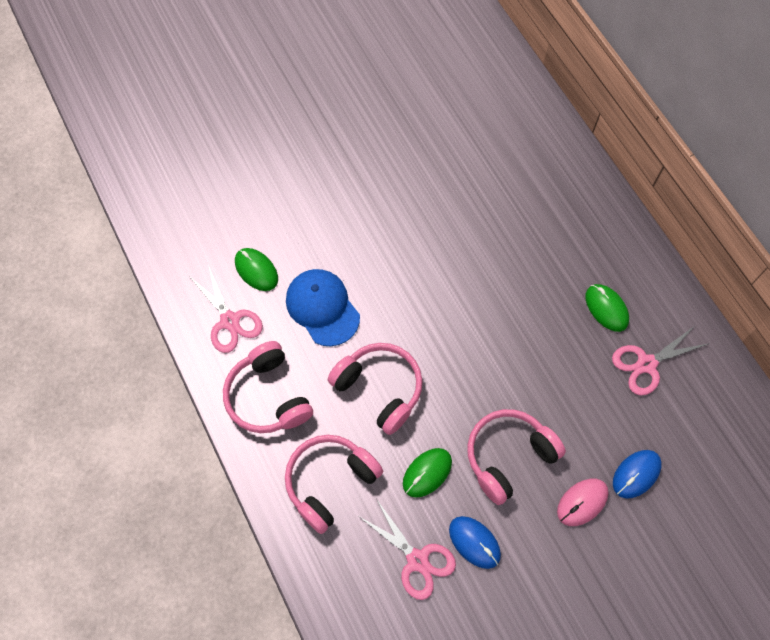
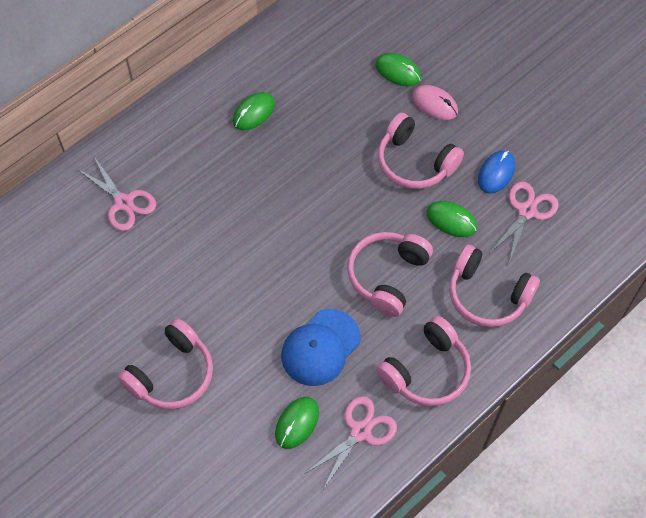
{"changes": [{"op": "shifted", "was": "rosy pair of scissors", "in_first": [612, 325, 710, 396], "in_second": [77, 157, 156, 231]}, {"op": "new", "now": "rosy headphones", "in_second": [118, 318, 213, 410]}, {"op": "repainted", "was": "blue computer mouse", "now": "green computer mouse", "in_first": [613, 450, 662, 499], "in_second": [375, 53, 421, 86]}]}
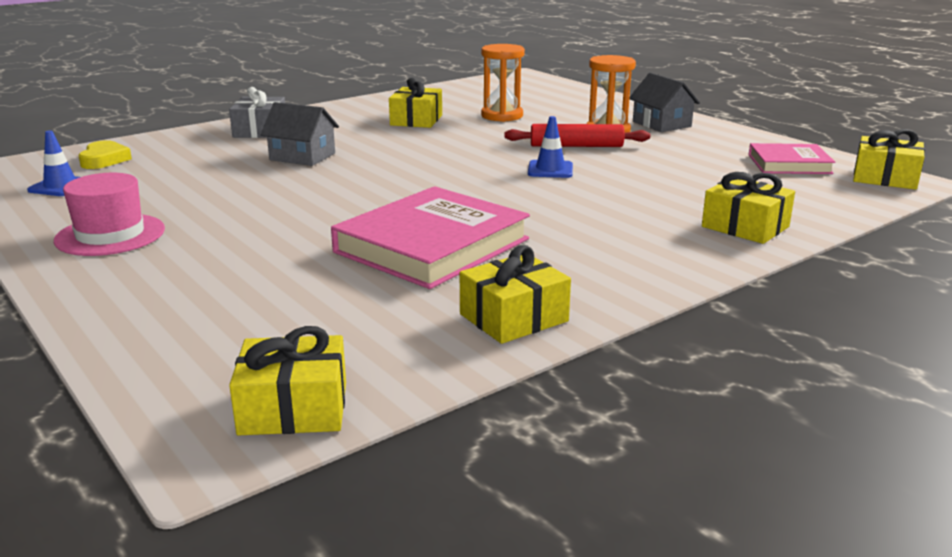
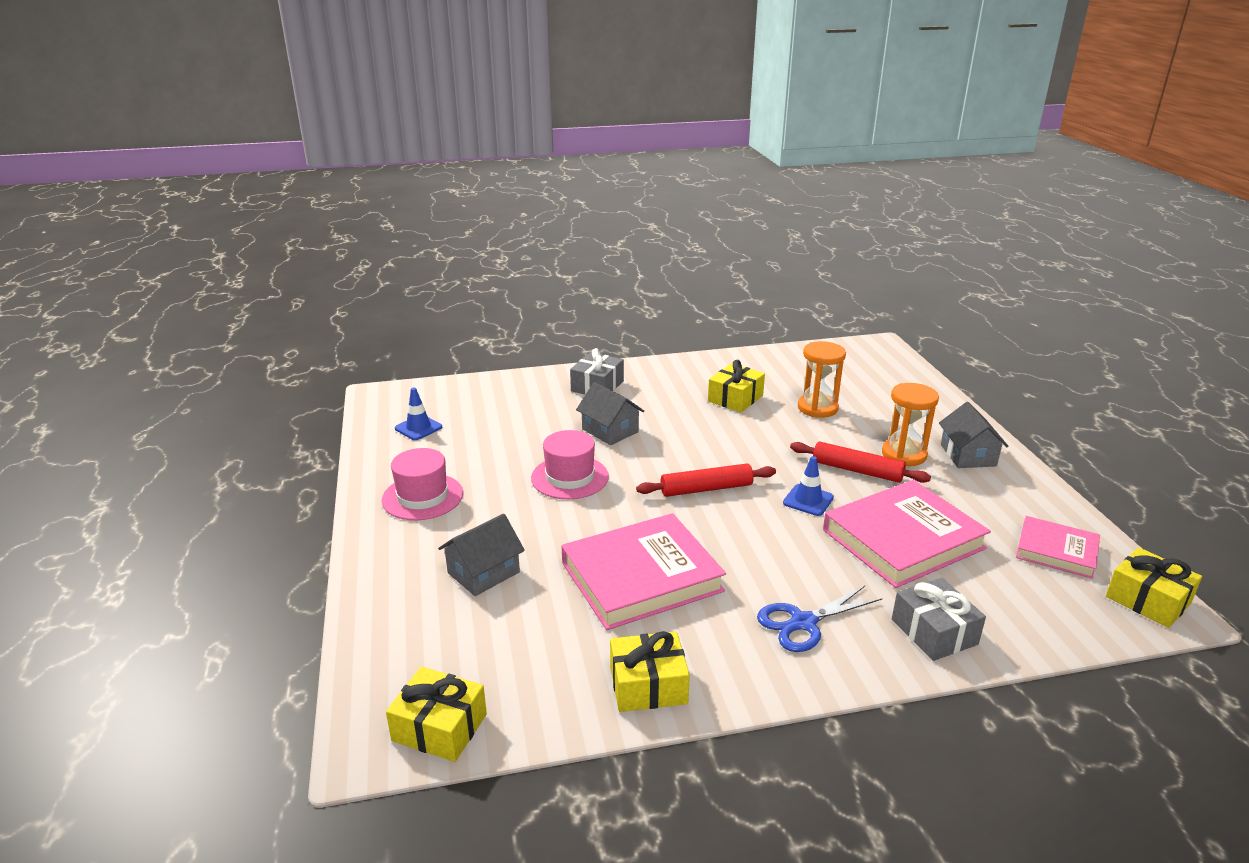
{"changes": [{"op": "new", "now": "gray house", "in_second": [438, 514, 525, 596]}, {"op": "new", "now": "rosy tall hat", "in_second": [531, 430, 609, 499]}, {"op": "new", "now": "scarlet rolling pin", "in_second": [636, 464, 776, 497]}, {"op": "new", "now": "blue pair of scissors", "in_second": [757, 586, 883, 652]}, {"op": "new", "now": "rosy hardback", "in_second": [823, 480, 991, 588]}, {"op": "repainted", "was": "golden wrapped gift", "now": "gray wrapped gift", "in_first": [702, 172, 795, 244], "in_second": [892, 578, 986, 661]}, {"op": "gone", "was": "golden love heart", "in_first": [79, 140, 132, 169]}]}
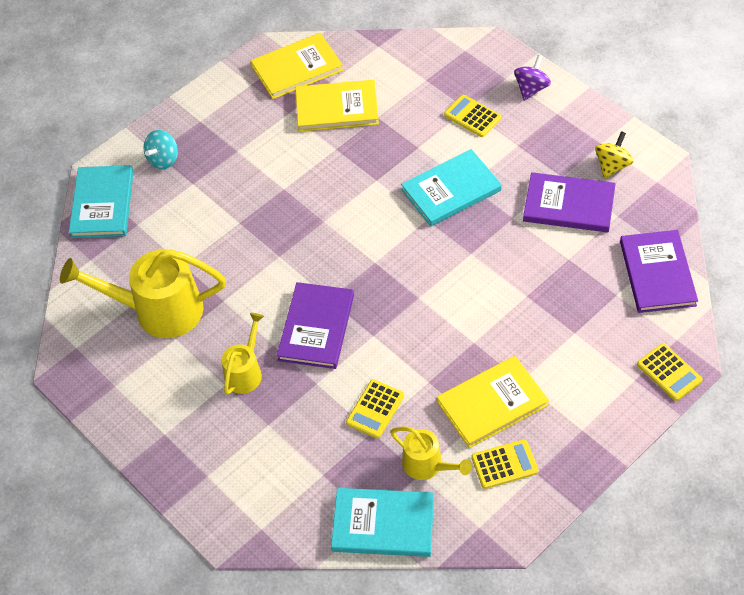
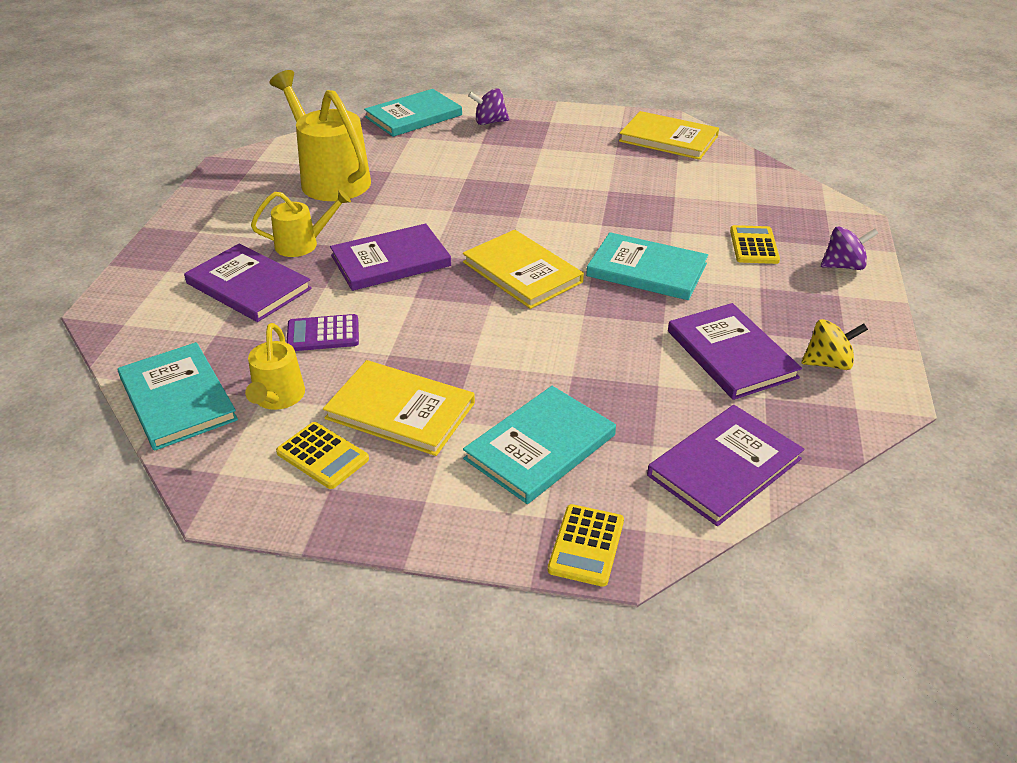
{"changes": [{"op": "new", "now": "violet hardback", "in_second": [184, 243, 312, 322]}, {"op": "repainted", "was": "golden adding machine", "now": "violet adding machine", "in_first": [346, 379, 404, 439], "in_second": [286, 314, 359, 351]}, {"op": "shifted", "was": "golden hardback", "in_first": [296, 80, 379, 132], "in_second": [463, 230, 584, 309]}, {"op": "new", "now": "turquoise hardback", "in_second": [463, 386, 616, 504]}, {"op": "repainted", "was": "turquoise spinning top", "now": "violet spinning top", "in_first": [144, 130, 178, 169], "in_second": [468, 88, 509, 125]}]}
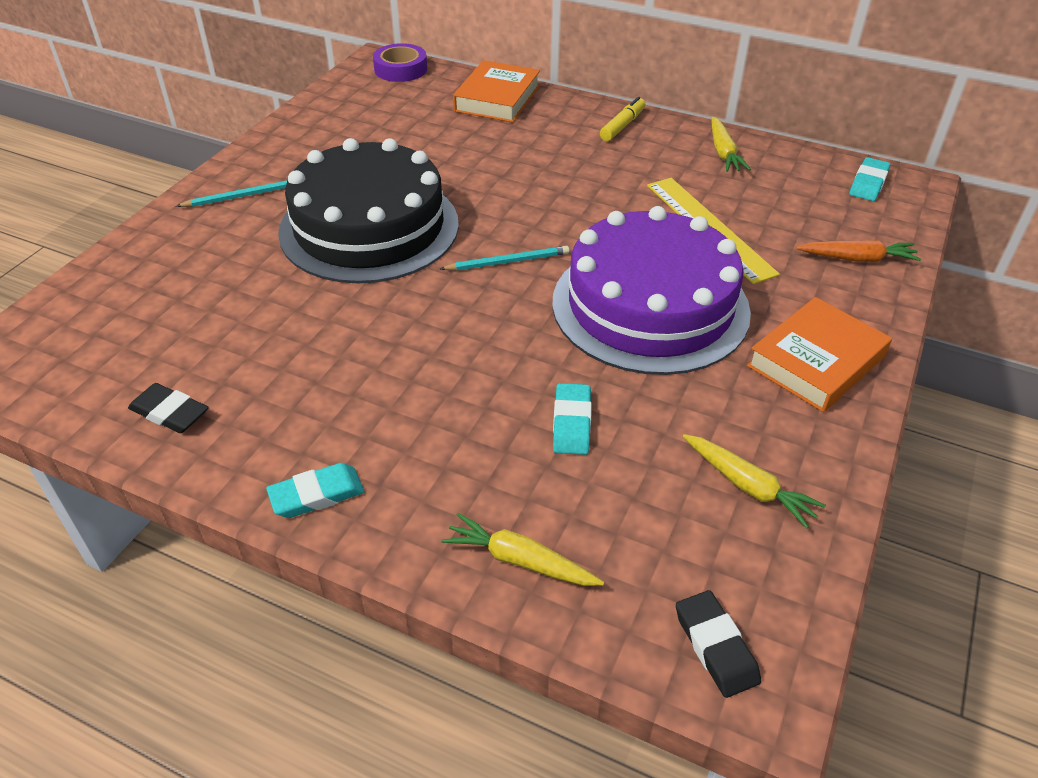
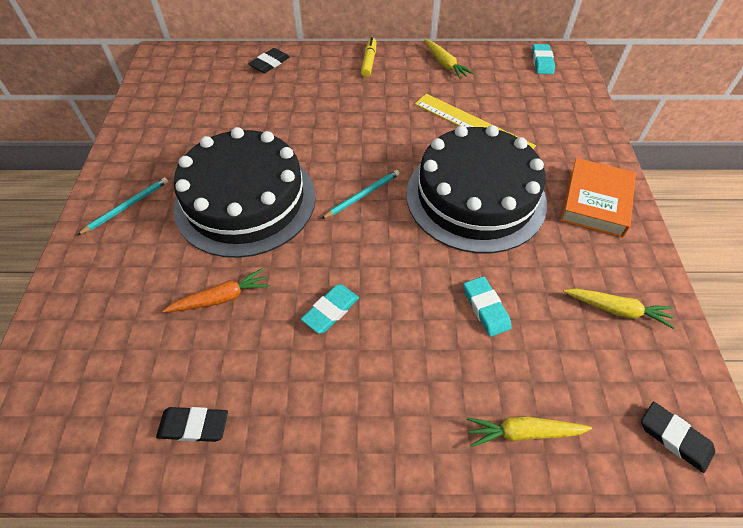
{"changes": [{"op": "shifted", "was": "orange-coloured carrot", "in_first": [796, 240, 921, 262], "in_second": [163, 268, 270, 313]}, {"op": "swapped", "was": "orange-coloured hardback", "now": "black pencil eraser", "in_first": [453, 60, 540, 122], "in_second": [249, 48, 289, 73]}, {"op": "shifted", "was": "turquoise pencil eraser", "in_first": [266, 463, 364, 518], "in_second": [301, 284, 359, 334]}, {"op": "repainted", "was": "violet gateau", "now": "black gateau", "in_first": [552, 206, 751, 375], "in_second": [406, 125, 547, 253]}, {"op": "gone", "was": "violet tape", "in_first": [373, 43, 427, 82]}]}
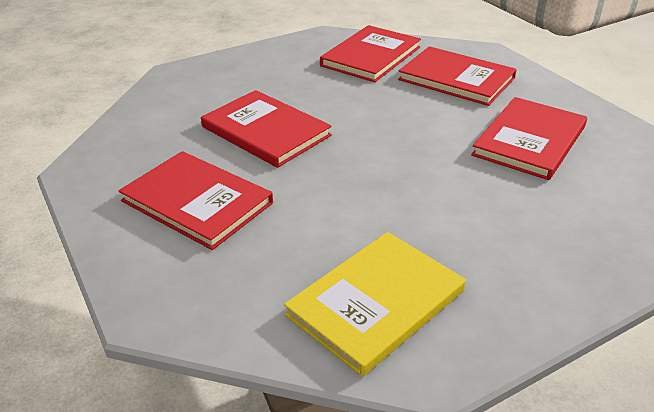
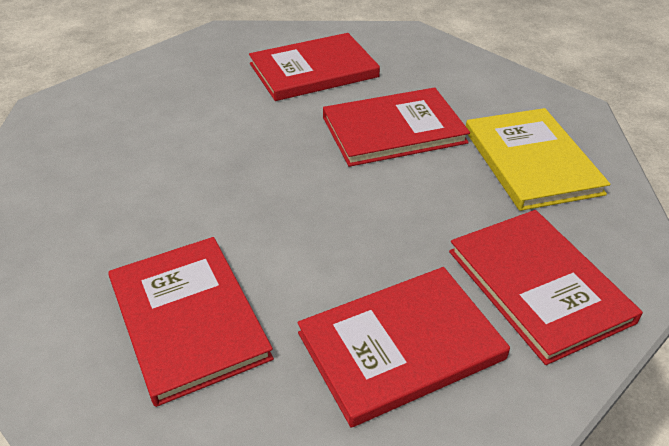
{"changes": [{"op": "shifted", "was": "golden hardback", "in_first": [284, 232, 466, 377], "in_second": [466, 108, 610, 211]}]}
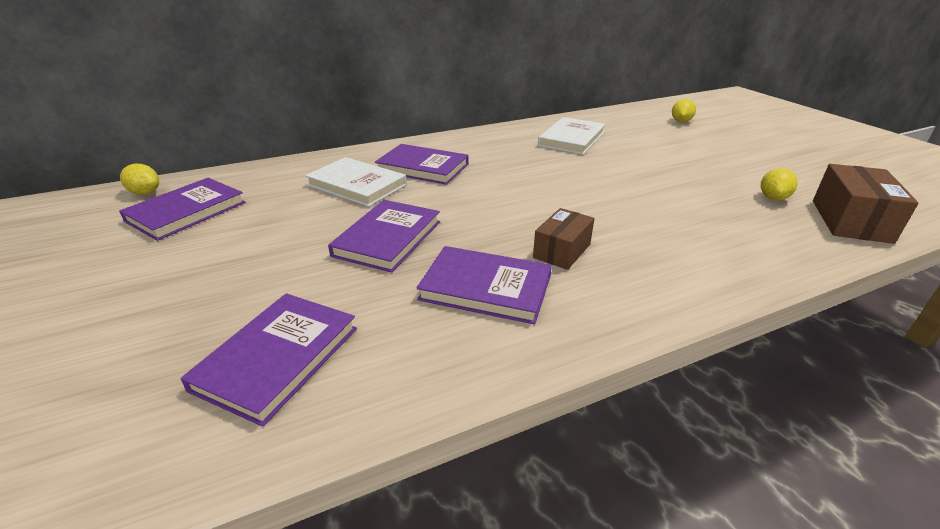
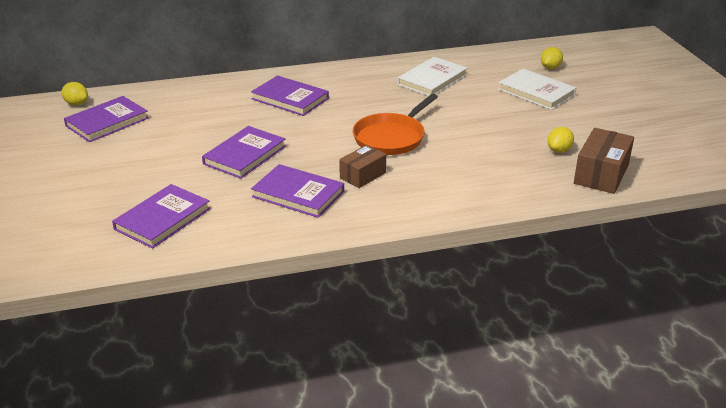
{"changes": [{"op": "new", "now": "orange-coloured skillet", "in_second": [353, 94, 438, 155]}, {"op": "shifted", "was": "snow-white hardback", "in_first": [305, 157, 407, 207], "in_second": [498, 68, 576, 110]}]}
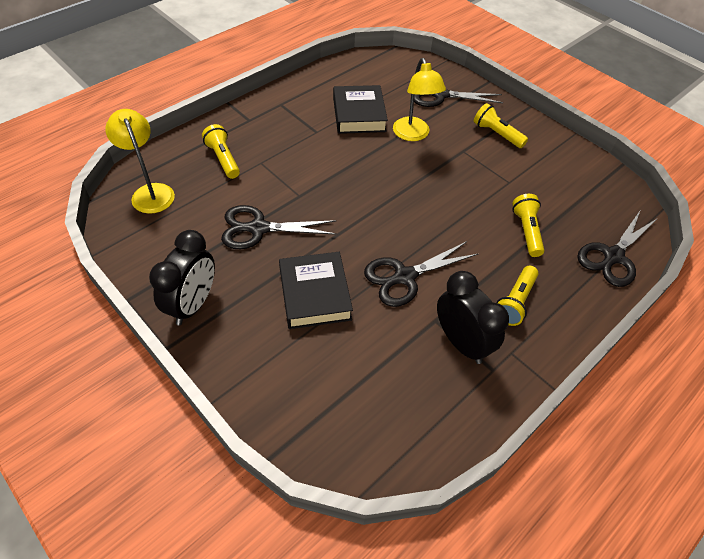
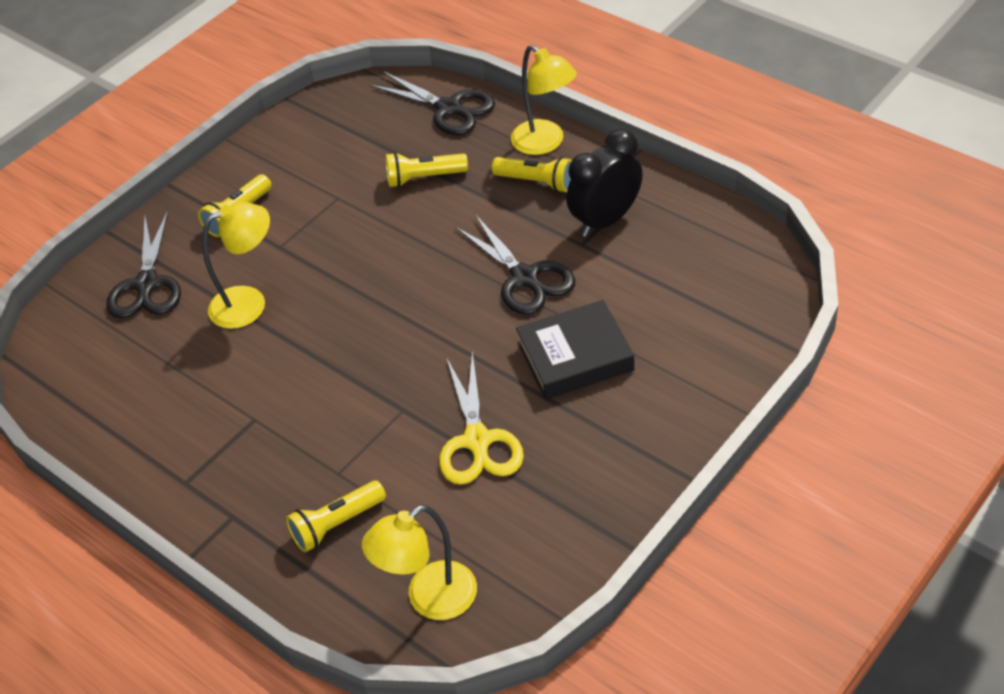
{"changes": [{"op": "repainted", "was": "black pair of scissors", "now": "golden pair of scissors", "in_first": [221, 205, 337, 249], "in_second": [439, 352, 524, 485]}, {"op": "new", "now": "golden reading lamp", "in_second": [511, 45, 577, 155]}, {"op": "gone", "was": "black alarm clock", "in_first": [149, 230, 215, 325]}, {"op": "gone", "was": "black hardback", "in_first": [333, 85, 388, 134]}]}
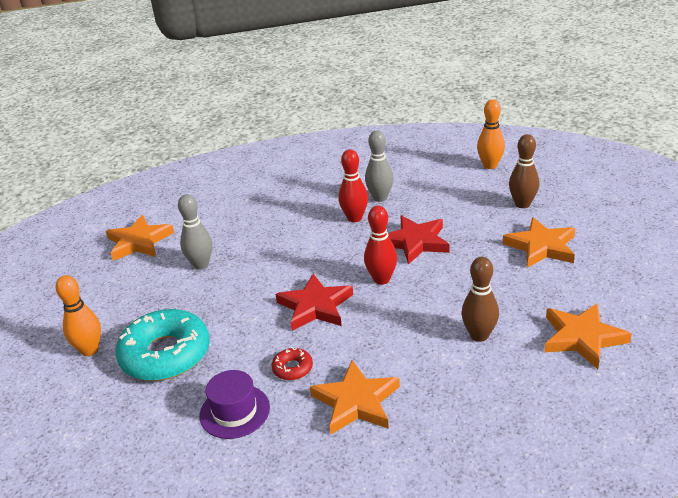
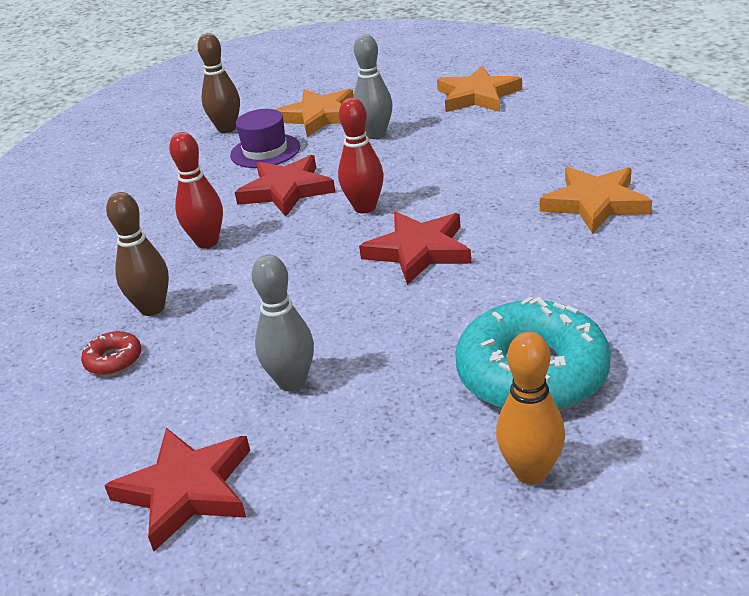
{"changes": [{"op": "shifted", "was": "scarlet donut", "in_first": [272, 347, 313, 380], "in_second": [81, 331, 142, 375]}, {"op": "repainted", "was": "orange-coloured star shape", "now": "scarlet star shape", "in_first": [106, 215, 174, 261], "in_second": [104, 428, 250, 551]}, {"op": "shifted", "was": "dark brown tenpin", "in_first": [461, 257, 499, 342], "in_second": [106, 192, 169, 316]}, {"op": "shifted", "was": "violet tall hat", "in_first": [199, 370, 270, 439], "in_second": [230, 109, 300, 168]}, {"op": "shifted", "was": "gray tenpin", "in_first": [365, 130, 394, 202], "in_second": [353, 34, 393, 139]}, {"op": "gone", "was": "orange-coloured tenpin", "in_first": [477, 100, 505, 169]}]}
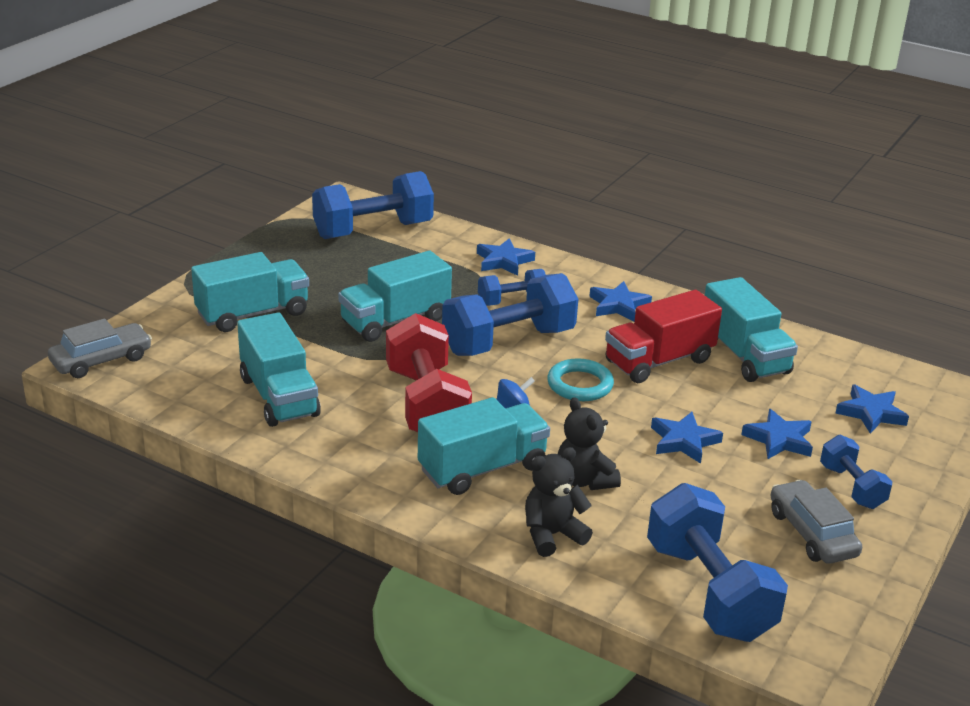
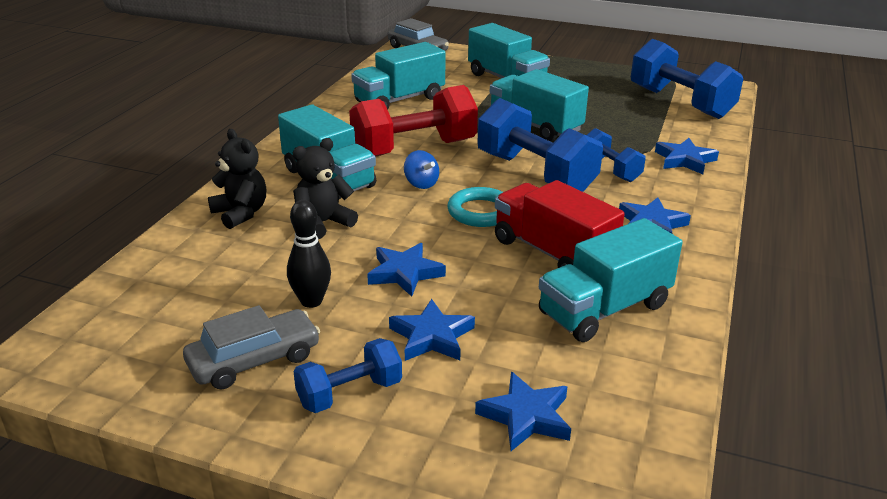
{"changes": [{"op": "new", "now": "black tenpin", "in_second": [287, 200, 331, 308]}, {"op": "gone", "was": "blue dumbbell", "in_first": [647, 483, 788, 642]}]}
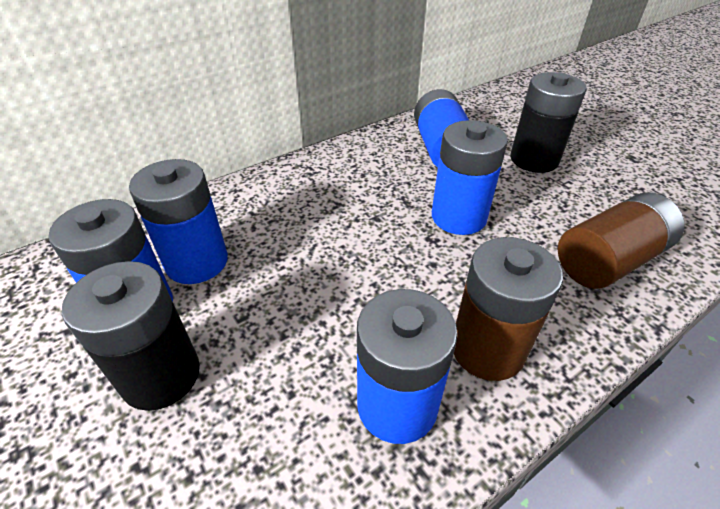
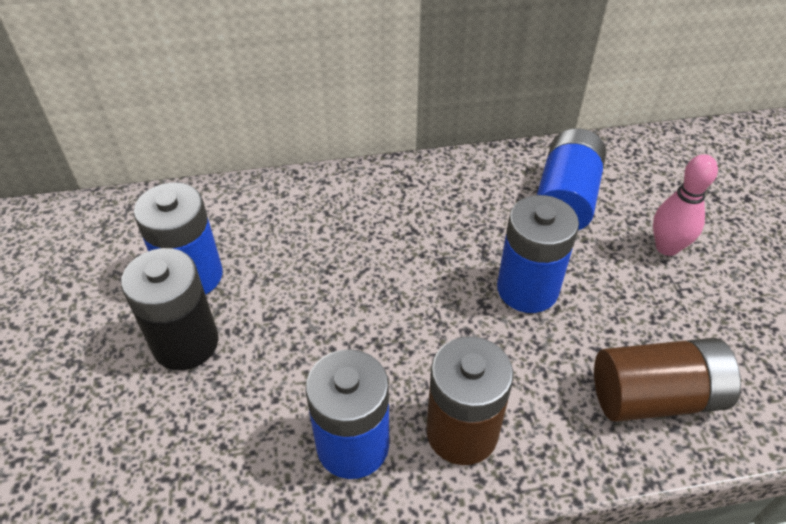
{"changes": [{"op": "swapped", "was": "black power cell", "now": "rosy tenpin", "in_first": [510, 72, 587, 173], "in_second": [653, 154, 718, 256]}, {"op": "gone", "was": "blue power cell", "in_first": [129, 159, 228, 284]}]}
